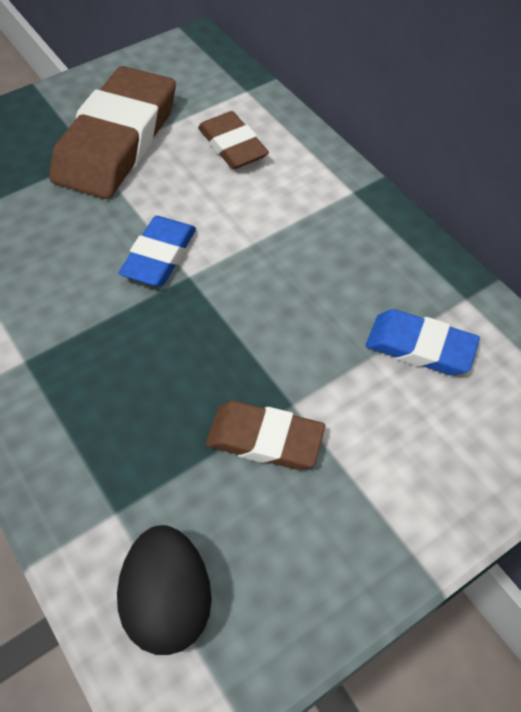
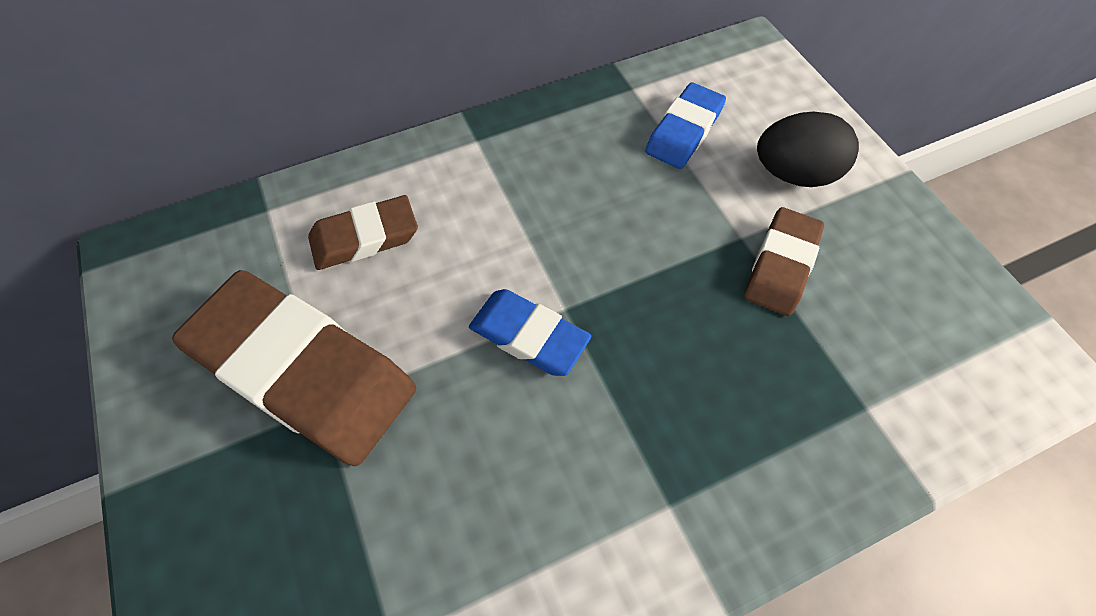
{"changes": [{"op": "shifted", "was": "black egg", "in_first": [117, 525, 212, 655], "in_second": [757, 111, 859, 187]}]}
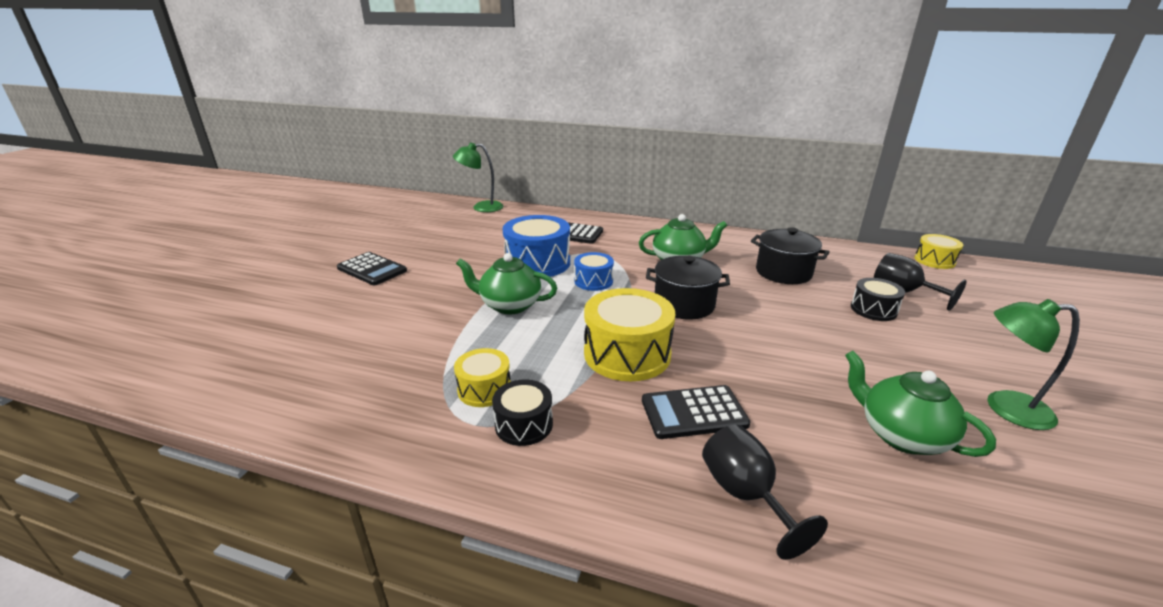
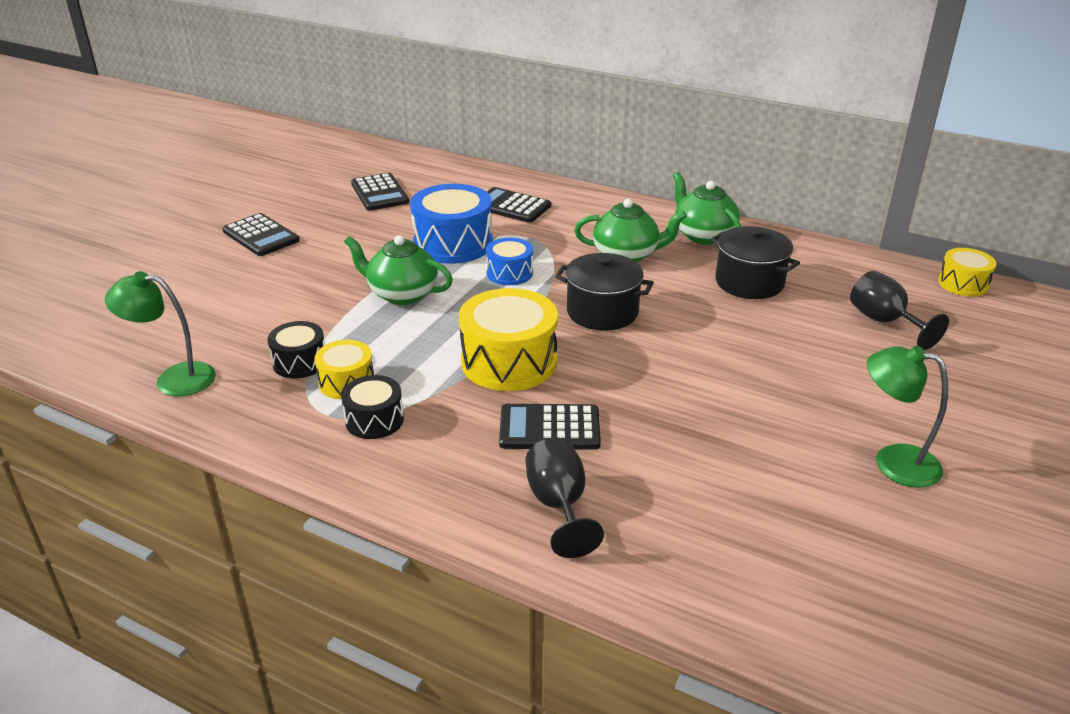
{"changes": [{"op": "shifted", "was": "green reading lamp", "in_first": [453, 142, 503, 212], "in_second": [105, 271, 216, 396]}, {"op": "shifted", "was": "black toy drum", "in_first": [851, 278, 905, 321], "in_second": [267, 321, 325, 378]}, {"op": "new", "now": "black adding machine", "in_second": [351, 173, 409, 211]}, {"op": "shifted", "was": "green china teapot", "in_first": [845, 351, 996, 457], "in_second": [673, 172, 741, 245]}]}
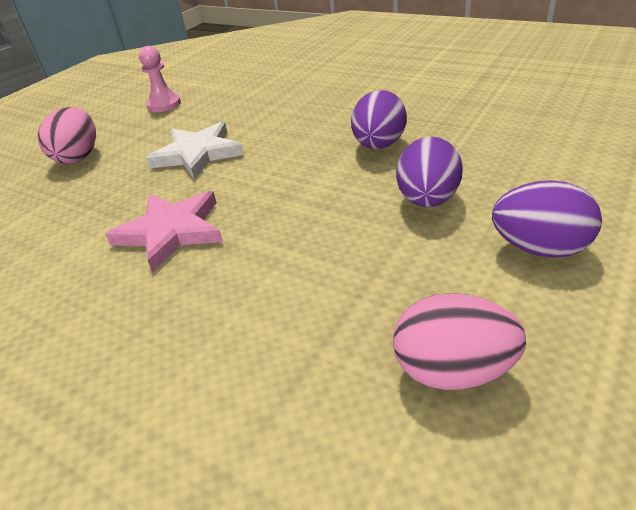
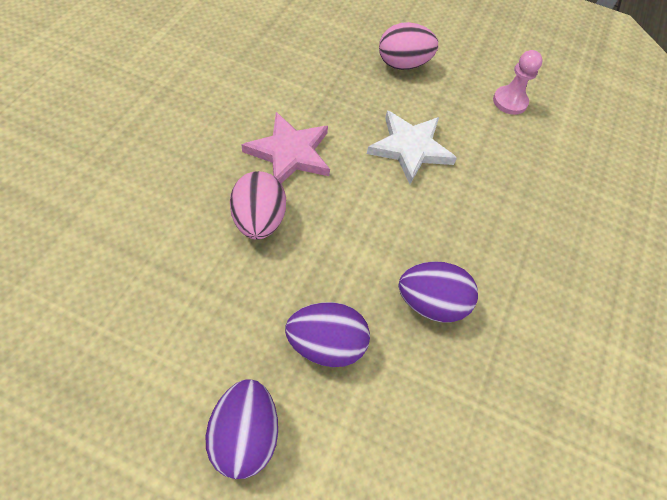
{"changes": [{"op": "shifted", "was": "rosy egg", "in_first": [393, 293, 526, 390], "in_second": [230, 171, 286, 240]}]}
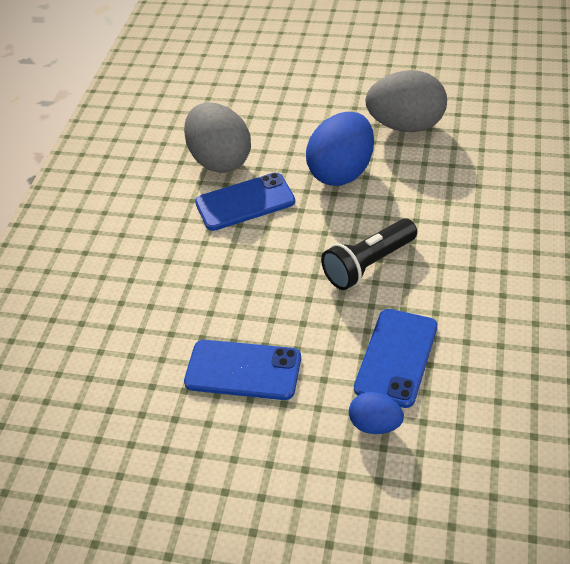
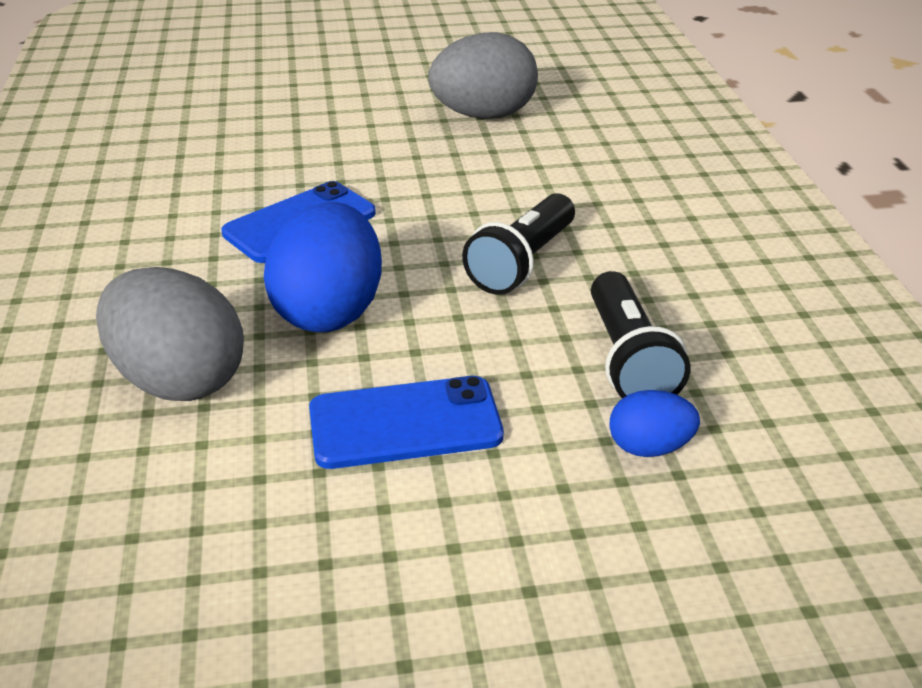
{"changes": [{"op": "shifted", "was": "gray egg", "in_first": [184, 103, 251, 173], "in_second": [96, 267, 244, 401]}, {"op": "shifted", "was": "blue egg", "in_first": [306, 112, 374, 186], "in_second": [264, 202, 382, 332]}, {"op": "swapped", "was": "blue phone", "now": "black pocket torch", "in_first": [354, 309, 437, 408], "in_second": [591, 271, 690, 399]}]}
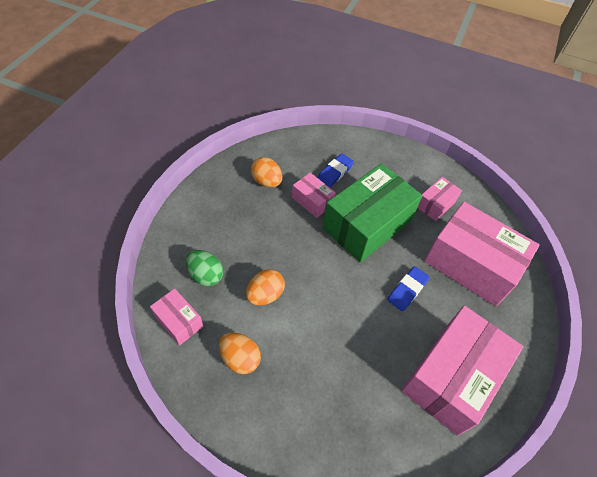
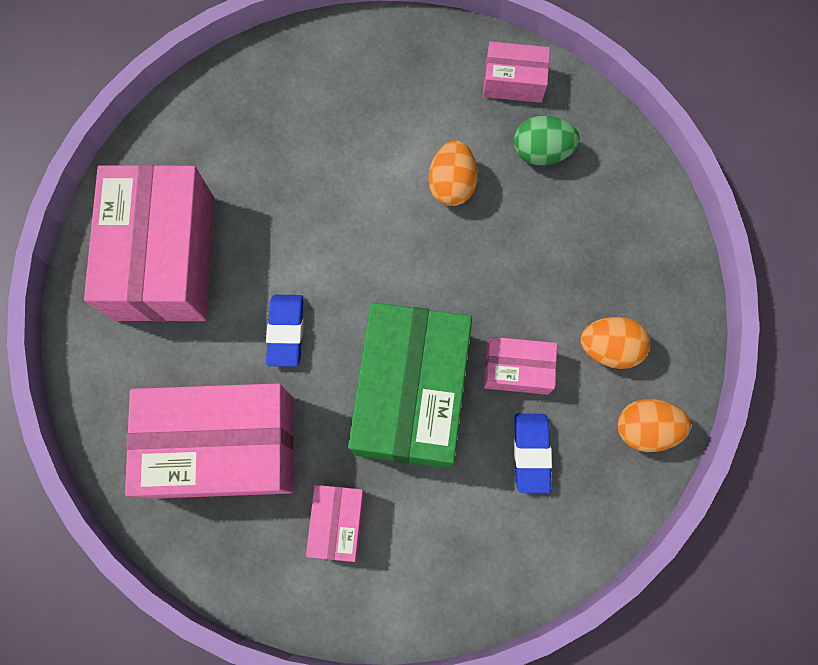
{"changes": [{"op": "shifted", "was": "orange-coloured egg", "in_first": [219, 332, 261, 374], "in_second": [618, 399, 691, 452]}]}
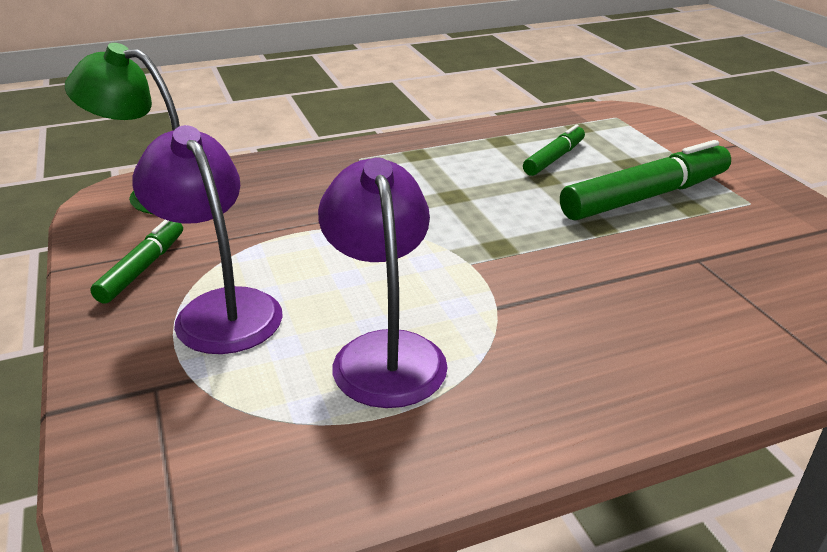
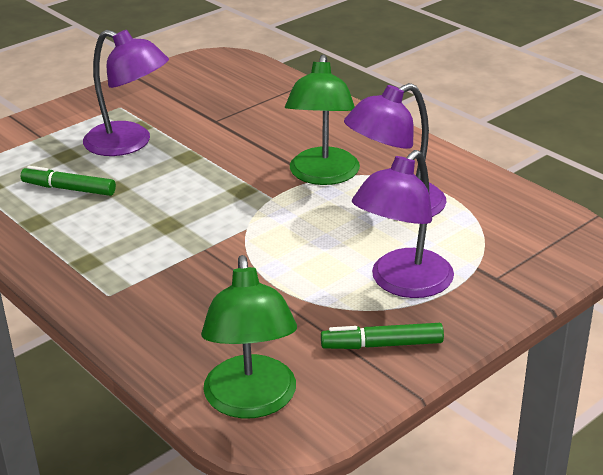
{"changes": [{"op": "swapped", "was": "green marker pen", "now": "violet reading lamp", "in_first": [560, 140, 731, 220], "in_second": [83, 30, 169, 156]}, {"op": "new", "now": "green reading lamp", "in_second": [285, 54, 360, 185]}]}
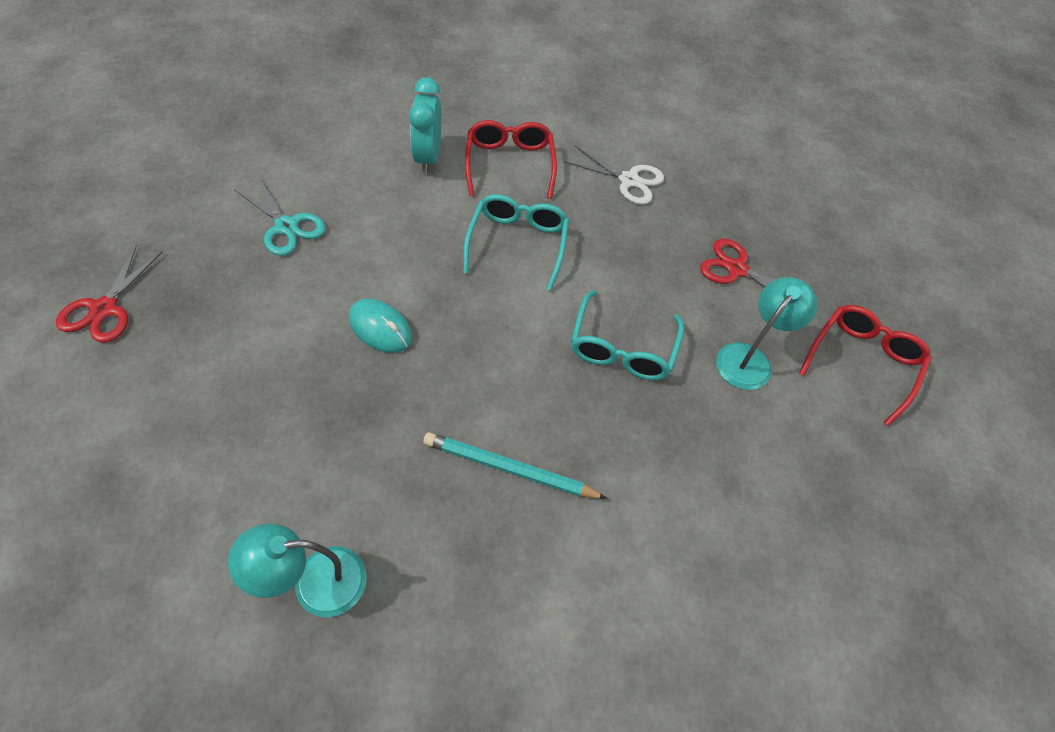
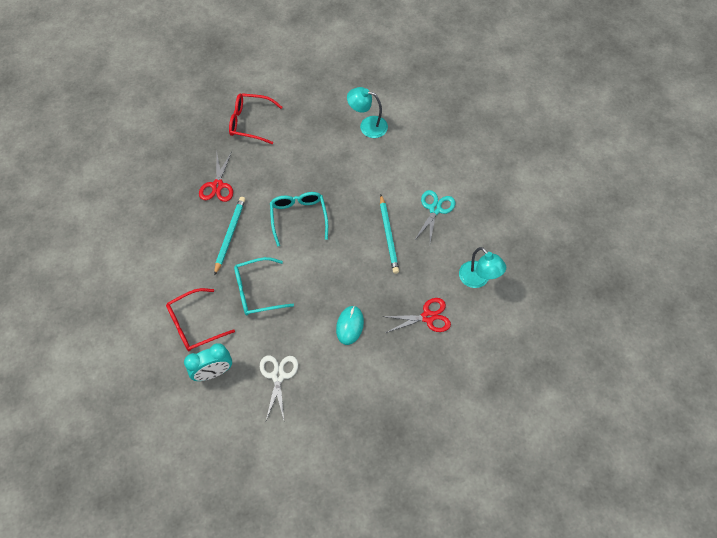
{"changes": [{"op": "new", "now": "turquoise wooden pencil", "in_second": [214, 197, 245, 276]}, {"op": "shifted", "was": "snow-white pair of scissors", "in_first": [564, 146, 664, 205], "in_second": [260, 355, 298, 420]}, {"op": "rotated", "was": "turquoise glasses", "in_first": [571, 290, 684, 380], "in_second": [270, 192, 328, 247], "clockwise": -90}, {"op": "shifted", "was": "turquoise reading lamp", "in_first": [716, 277, 818, 390], "in_second": [347, 87, 388, 138]}, {"op": "shifted", "was": "scarlet pair of scissors", "in_first": [56, 245, 163, 343], "in_second": [382, 298, 451, 333]}, {"op": "shifted", "was": "turquoise pair of scissors", "in_first": [235, 177, 326, 256], "in_second": [414, 190, 455, 242]}]}
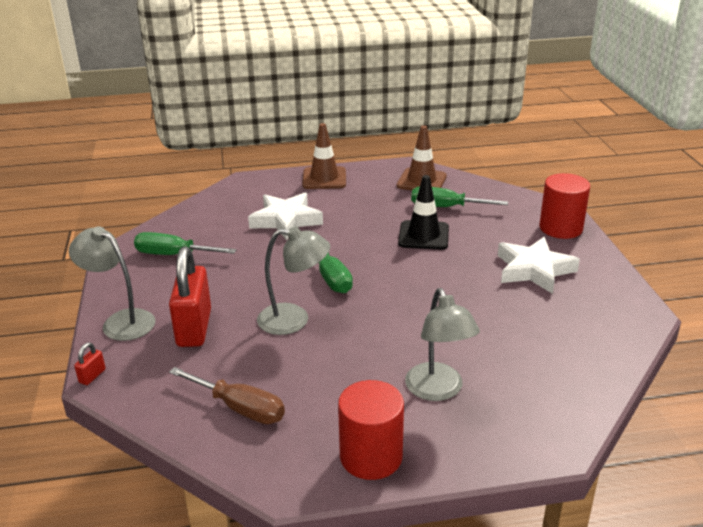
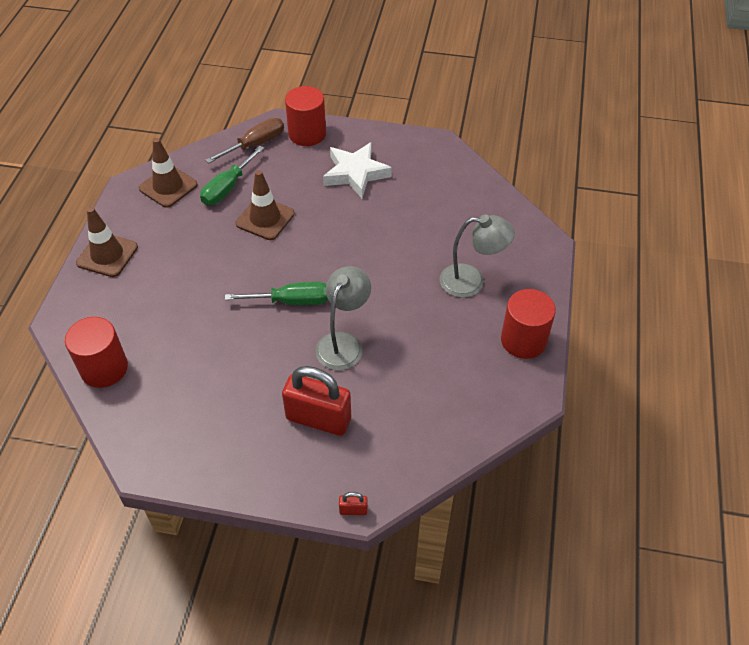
{"changes": [{"op": "new", "now": "scarlet solid cylinder", "in_second": [65, 317, 128, 388]}, {"op": "shifted", "was": "dark brown screwdriver", "in_first": [169, 367, 285, 424], "in_second": [206, 118, 284, 163]}, {"op": "repainted", "was": "black traffic cone", "now": "dark brown traffic cone", "in_first": [398, 175, 449, 250], "in_second": [236, 170, 295, 240]}, {"op": "rotated", "was": "scarlet lock", "in_first": [74, 343, 106, 385], "in_second": [339, 492, 368, 515], "clockwise": -45}, {"op": "gone", "was": "gray reading lamp", "in_first": [69, 226, 156, 341]}, {"op": "gone", "was": "green screwdriver", "in_first": [134, 232, 236, 255]}, {"op": "gone", "was": "snow-white star shape", "in_first": [248, 193, 323, 240]}]}
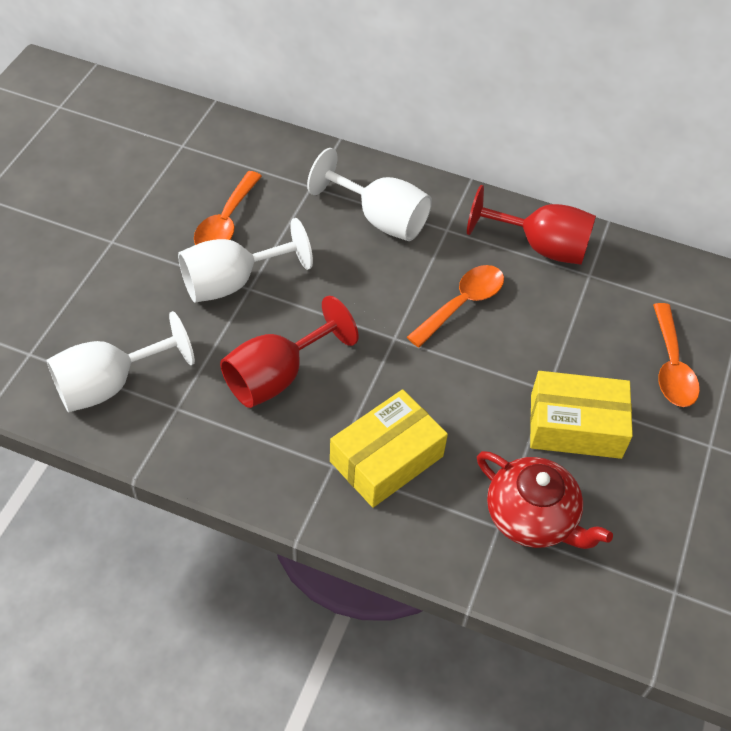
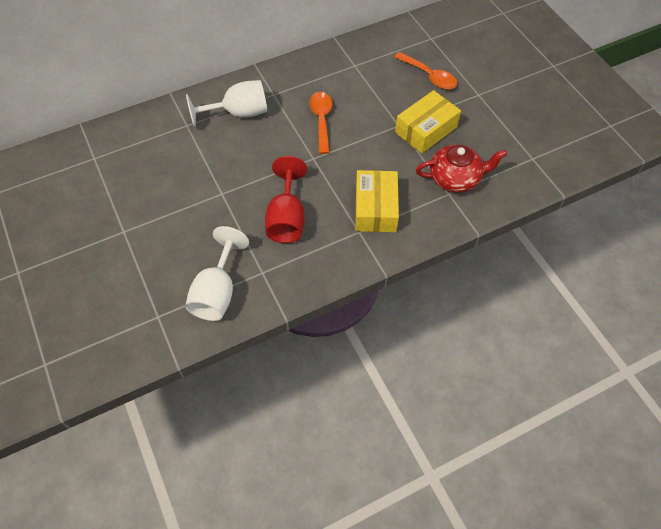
{"changes": [{"op": "gone", "was": "snow-white chalice", "in_first": [178, 218, 313, 303]}, {"op": "gone", "was": "orange-coloured tablespoon", "in_first": [194, 171, 262, 245]}, {"op": "gone", "was": "scarlet chalice", "in_first": [467, 185, 596, 265]}]}
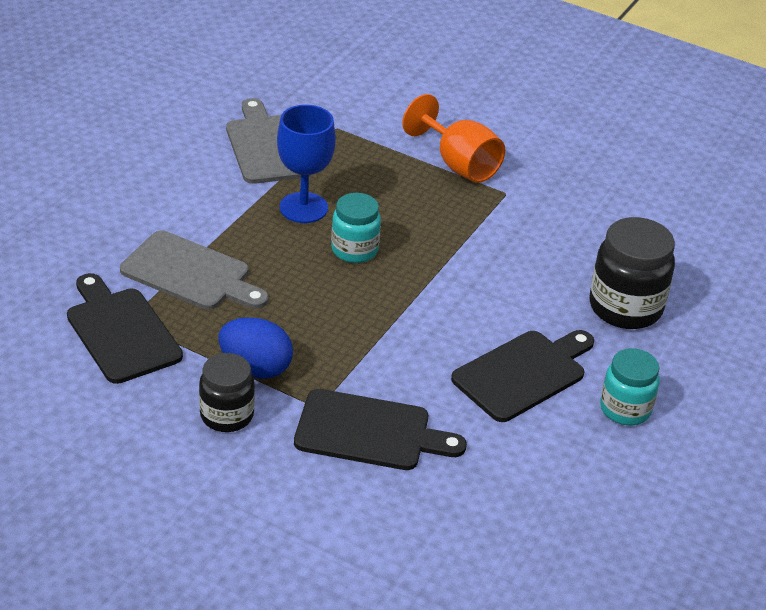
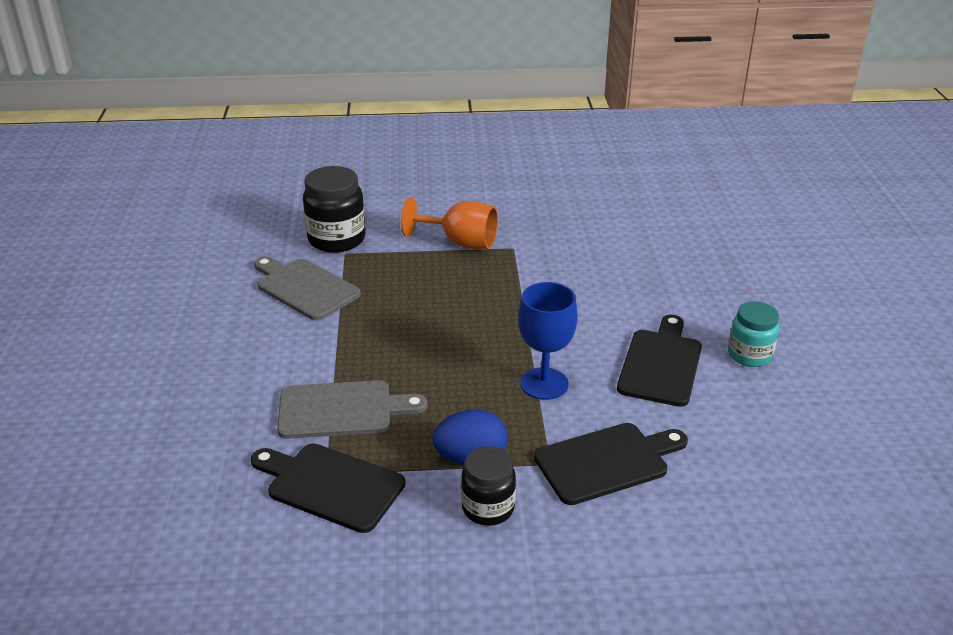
{"changes": [{"op": "shifted", "was": "black preserve jar", "in_first": [589, 217, 675, 329], "in_second": [303, 166, 366, 253]}, {"op": "shifted", "was": "blue chalice", "in_first": [277, 105, 336, 223], "in_second": [518, 282, 578, 400]}, {"op": "gone", "was": "turquoise preserve jar", "in_first": [331, 193, 381, 263]}]}
